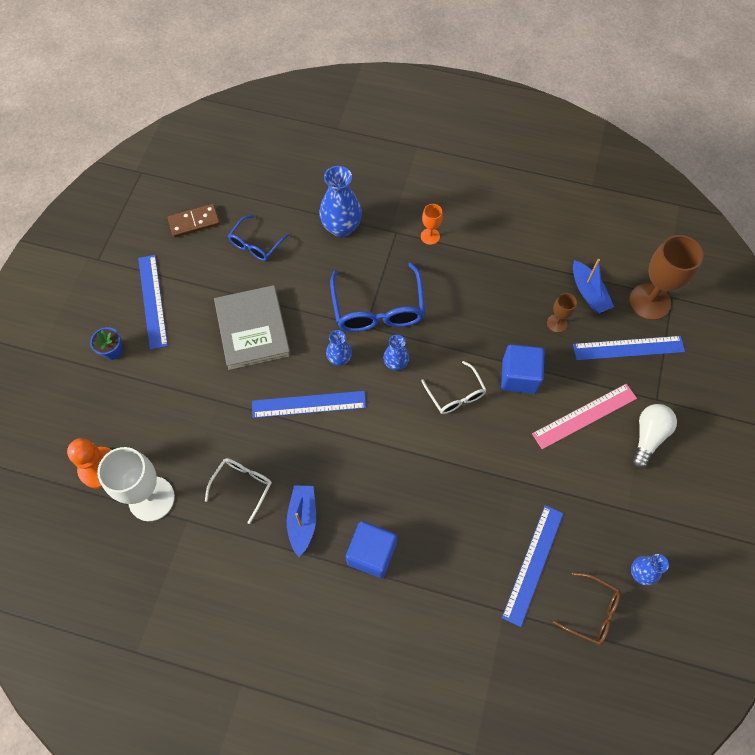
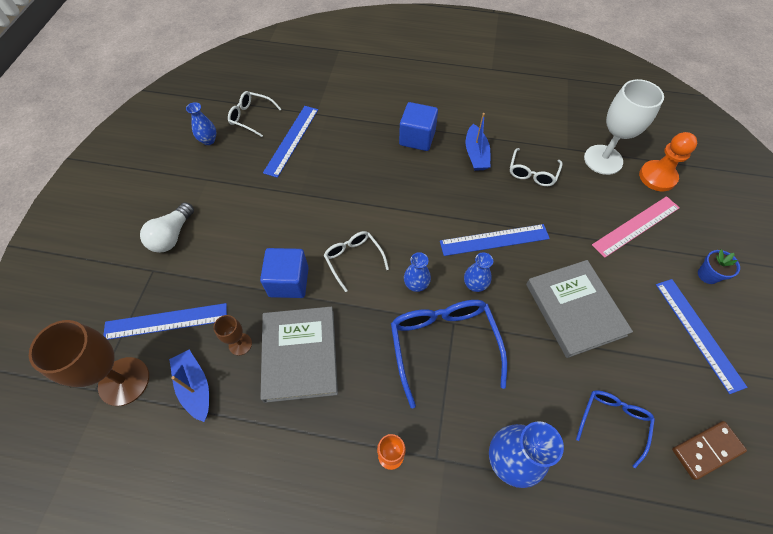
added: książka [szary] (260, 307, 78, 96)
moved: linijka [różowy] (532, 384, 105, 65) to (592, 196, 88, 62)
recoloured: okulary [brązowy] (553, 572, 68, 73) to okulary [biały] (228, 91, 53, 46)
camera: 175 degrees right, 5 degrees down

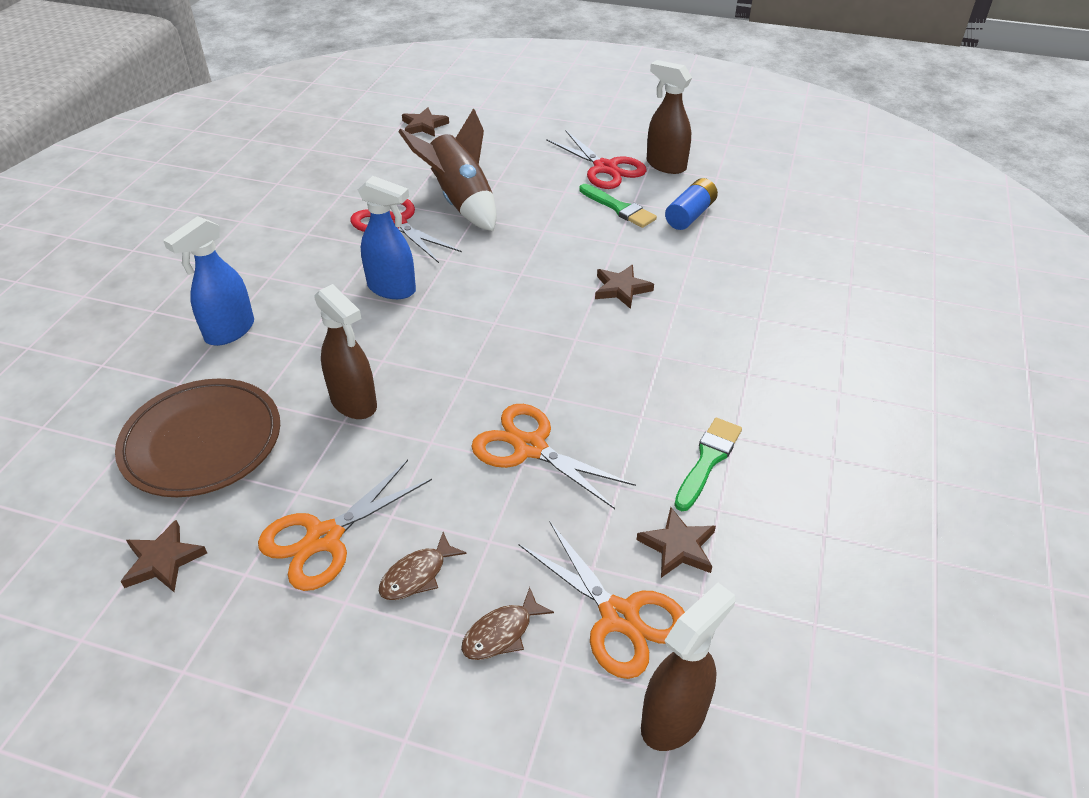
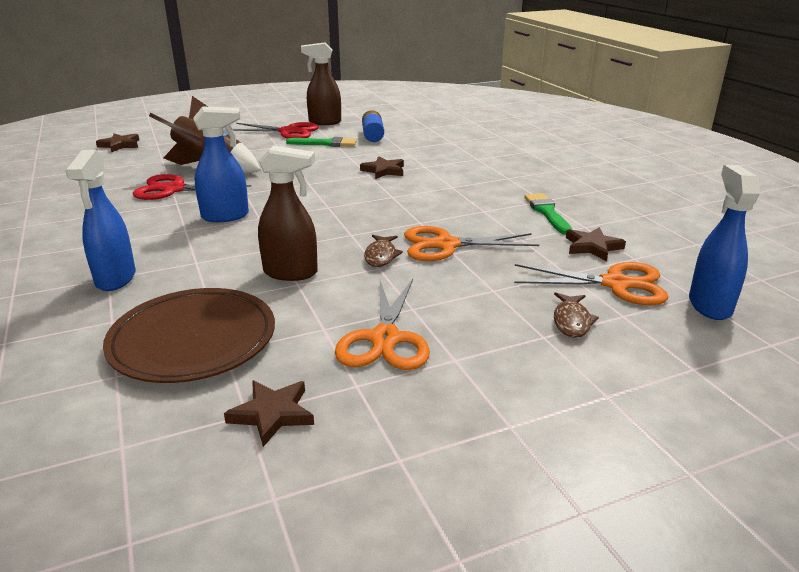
moved: ryba [brązowy] (378, 532, 89, 68) to (364, 235, 39, 32)
recoloured: spryskiwacz [brązowy] (641, 583, 94, 168) to spryskiwacz [niebieski] (689, 165, 71, 155)
camera: 40 degrees left, 15 degrees down

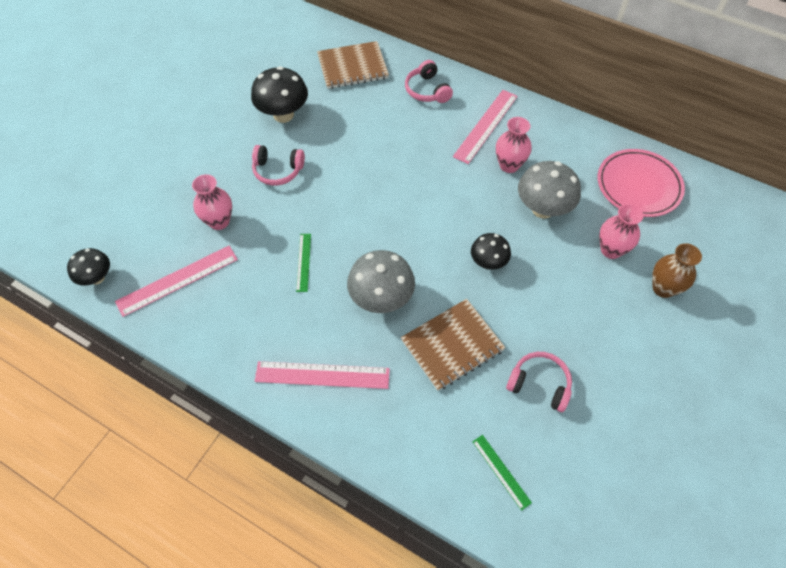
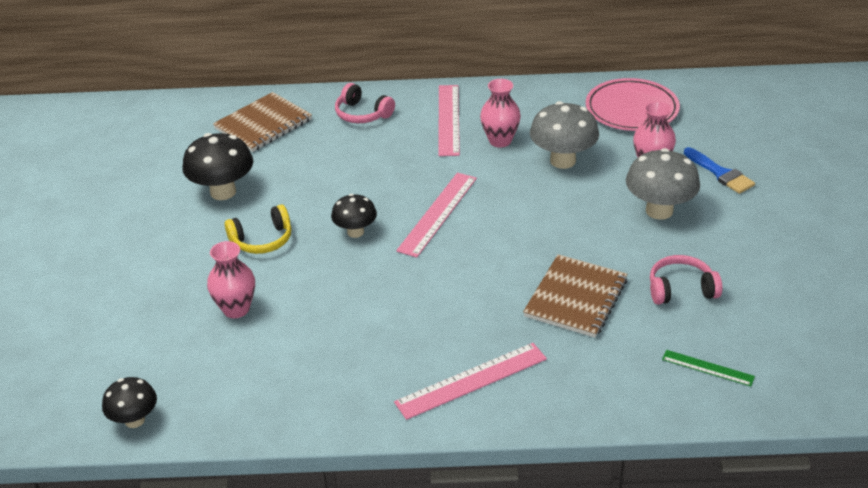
removed: linijka [zielony] (296, 234, 15, 58)
moved: grzyb [czarny] (471, 233, 40, 37) to (331, 194, 46, 44); linijka [różowy] (115, 246, 123, 71) to (396, 173, 81, 85); grzyb [szary] (347, 250, 68, 63) to (626, 148, 74, 72)
replaced: wazon [brązowy] (652, 243, 50, 55) to pędzel [niebieski] (684, 147, 71, 47)
recoloured: słuchawki [różowy] (252, 145, 53, 41) to słuchawki [żółty] (225, 204, 66, 50)
camera: 30 degrees left, 20 degrees down

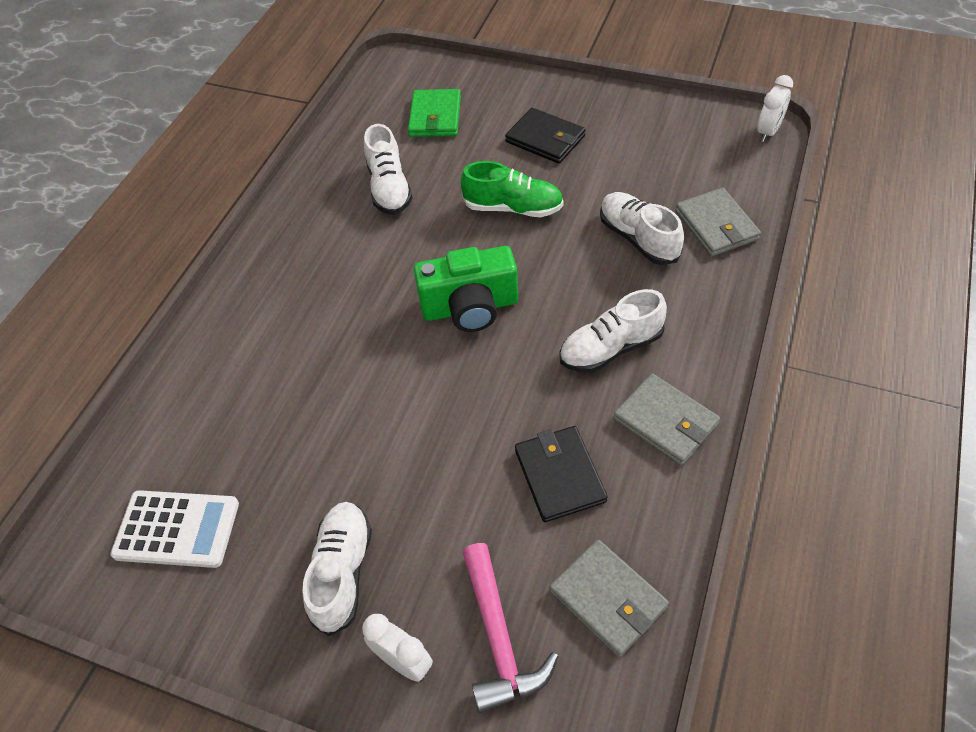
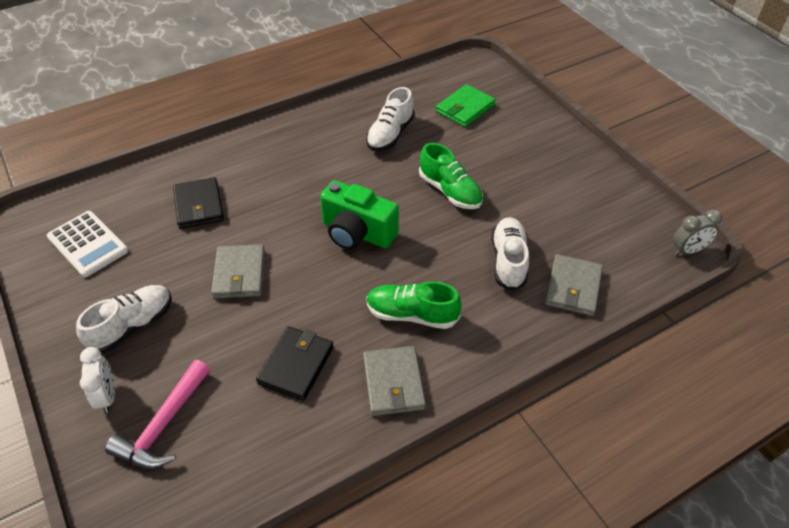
moved: portfel [czarny] (505, 108, 81, 56) to (173, 177, 51, 52); portfel [szary] (549, 539, 120, 118) to (211, 244, 54, 55)
recoloured: but [biały] (559, 289, 108, 84) to but [zielony] (366, 281, 96, 48); budzik [biały] (757, 75, 36, 67) to budzik [szary] (673, 210, 50, 45)
camera: 35 degrees right, 5 degrees down

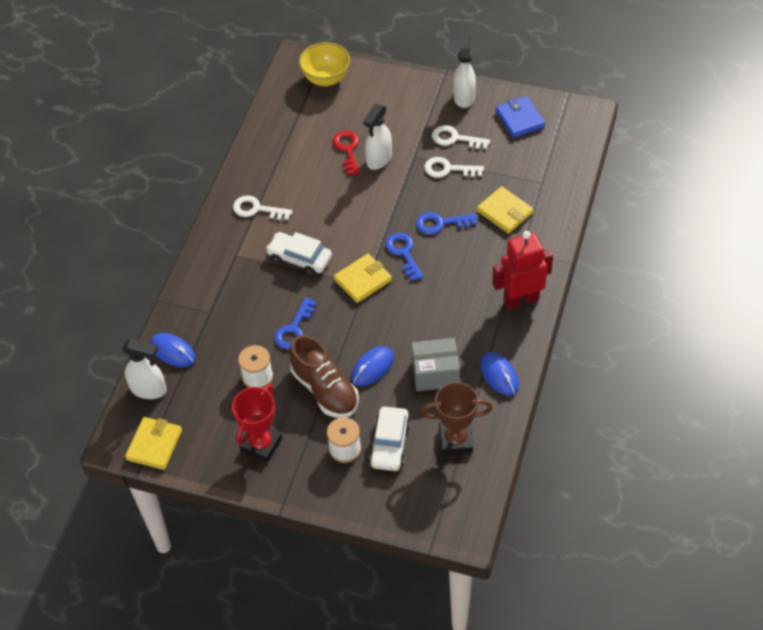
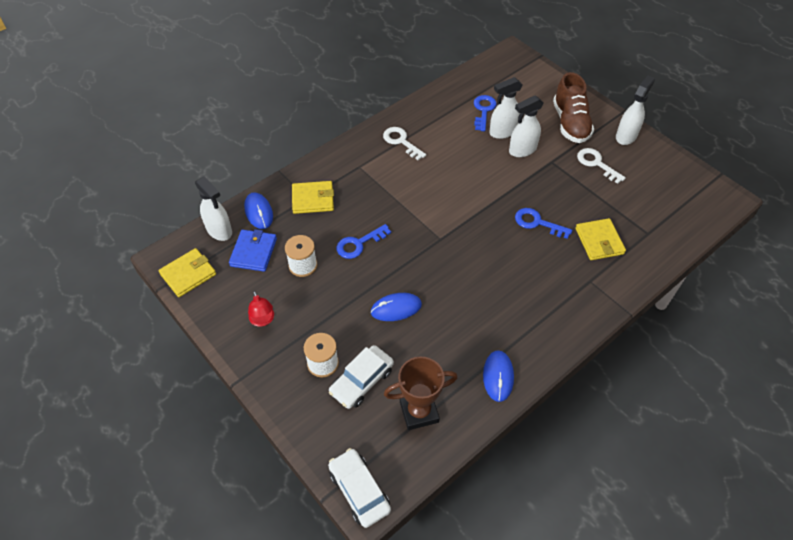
removed: miska [żółty] (299, 42, 51, 44); pudełko [szary] (411, 338, 49, 53); klucz [biały] (424, 157, 60, 21); robot [czerwony] (492, 231, 61, 78)
moved: portfel [niebieski] (495, 96, 50, 42) to (229, 229, 48, 43); portfel [żółty] (334, 253, 58, 50) to (292, 181, 42, 33); samochód [biały] (266, 232, 66, 44) to (328, 448, 63, 80); klucz [niebieski] (385, 233, 38, 48) to (474, 95, 23, 36); but [brązowy] (289, 335, 70, 83) to (553, 72, 41, 71)
replaced: puchar [czerwony] (232, 384, 50, 79) to lampka [czerwony] (248, 291, 26, 36); klucz [czerwony] (333, 131, 27, 44) to spryskiwacz [biały] (490, 77, 32, 62)
turned: puchar [brązowy] (420, 382, 73, 73) = (384, 357, 74, 73) 45 degrees counterclockwise
camera: 30 degrees right, 0 degrees up

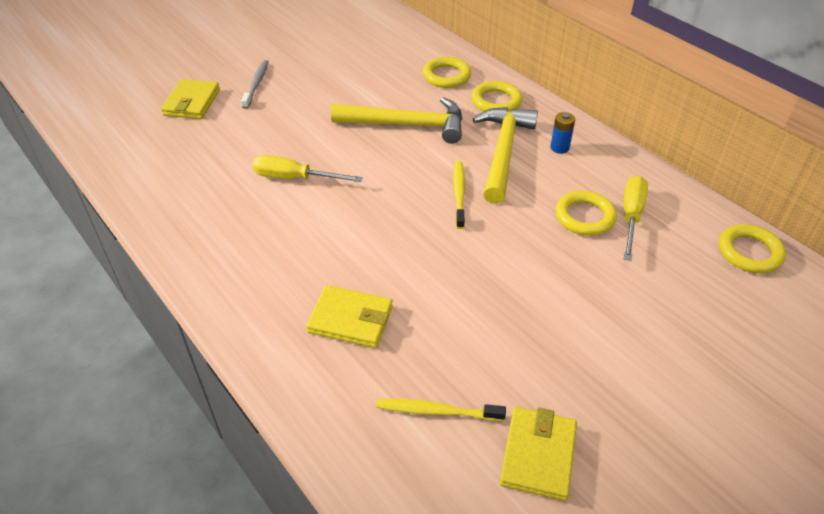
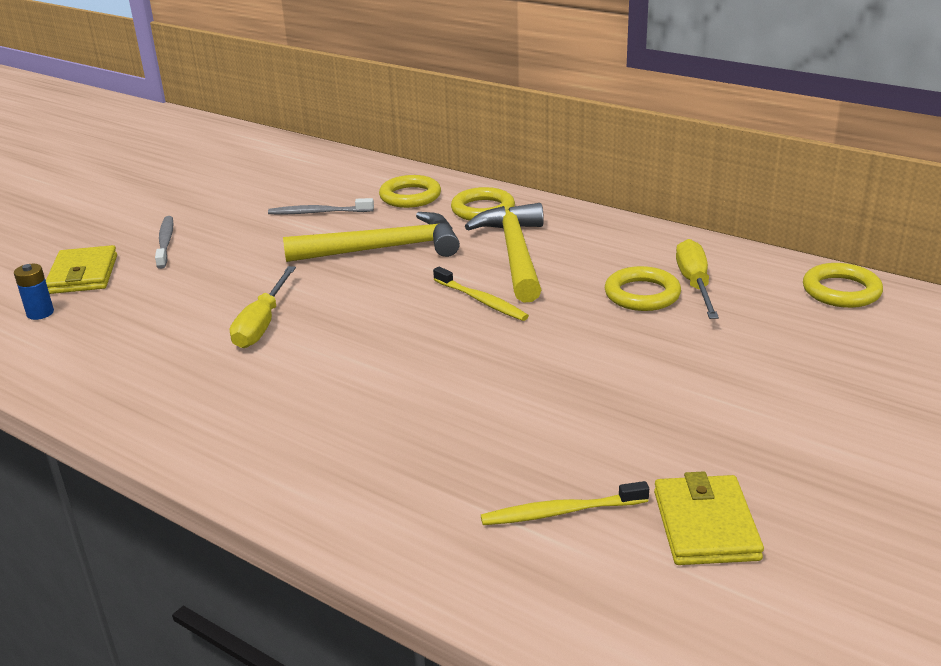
removed: portfel [żółty] (306, 285, 87, 63)
added: szczoteczka do zębów [szary] (268, 198, 106, 17)
moved: bateria [niebieski] (550, 112, 25, 42) to (14, 264, 40, 56)
turned: śrubokręt [żółty] (252, 155, 111, 27) = (230, 266, 66, 82) 75 degrees counterclockwise; szczoteczka do zębów [żółty] (453, 161, 12, 68) = (433, 267, 96, 54) 150 degrees clockwise
camera: 15 degrees left, 15 degrees down

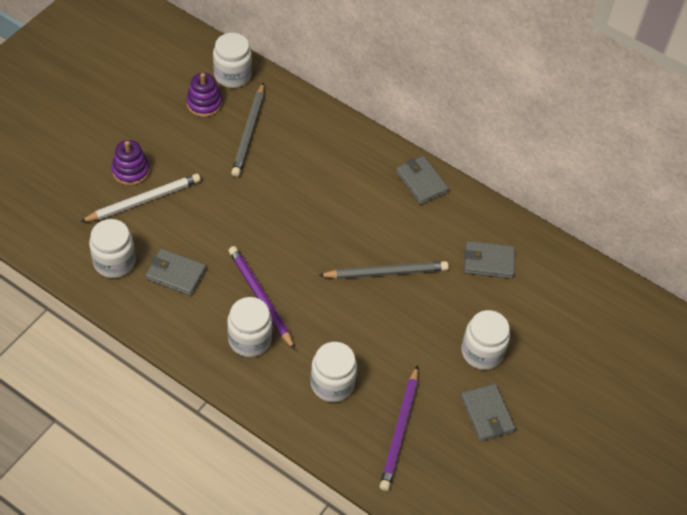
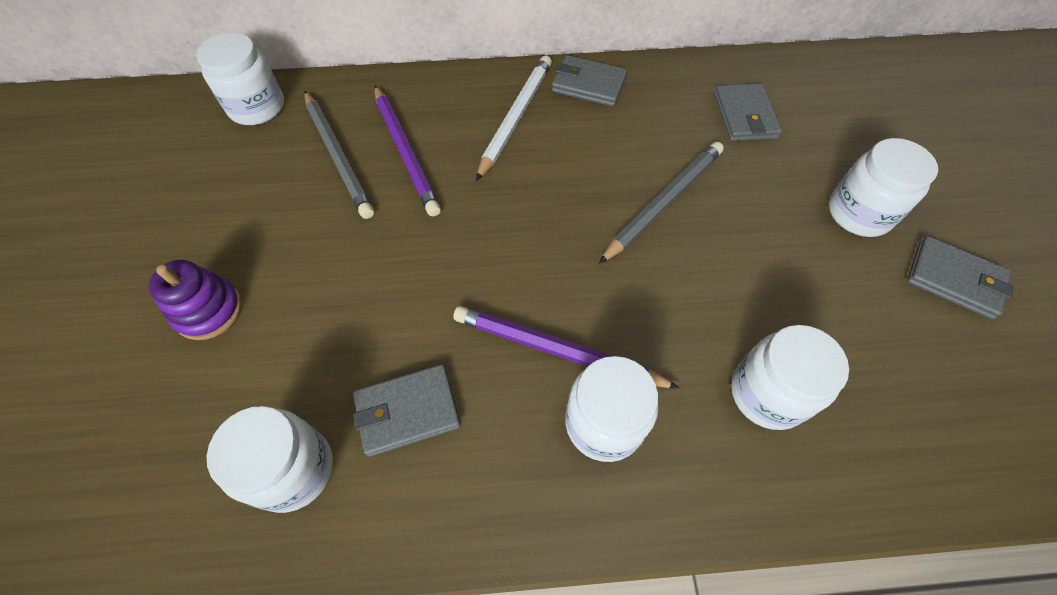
removed: zabawka nakładanka [fioletowy] (186, 73, 36, 44)
moved: ołówek [fioletowy] (380, 365, 38, 126) to (374, 85, 67, 132); ołówek [biały] (80, 174, 121, 48) to (476, 55, 76, 126)
turned: portfel [szary] (464, 241, 51, 38) = (714, 83, 68, 58) 60 degrees counterclockwise
camera: 35 degrees left, 5 degrees up

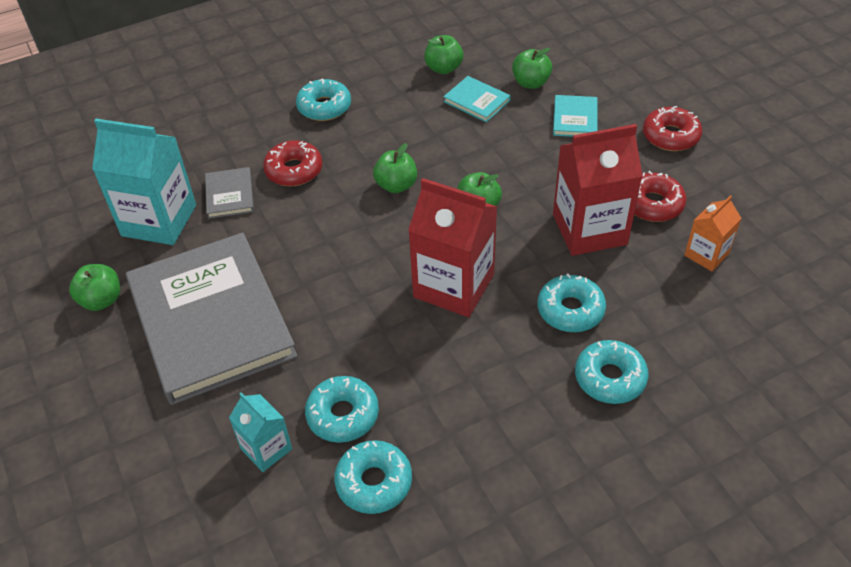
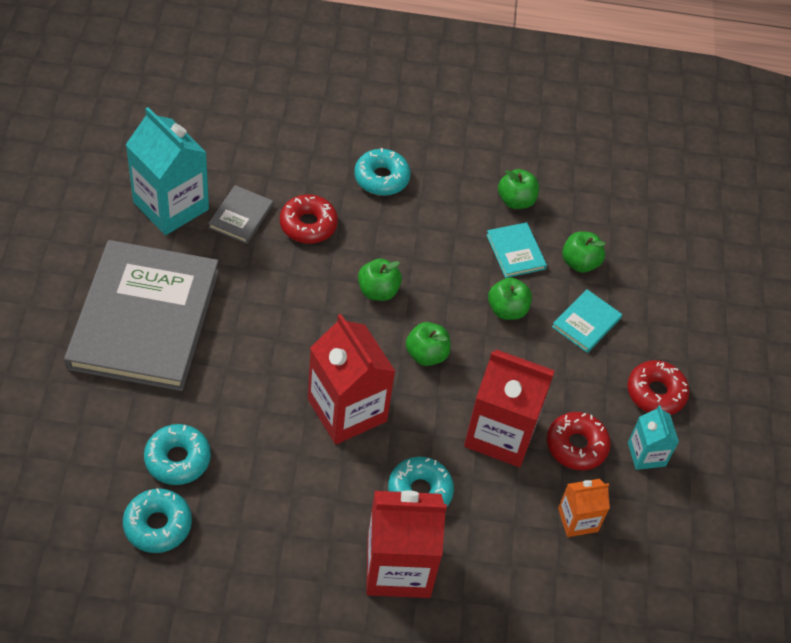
moved: jabłko [zielony] (69, 264, 51, 47) to (488, 278, 44, 42); karton mleka [turkusowy] (229, 393, 63, 79) to (628, 405, 51, 65)
replaced: donut [turkusowy] (575, 340, 73, 64) to karton mleka [czerwony] (366, 490, 81, 108)
camera: 25 degrees right, 5 degrees up

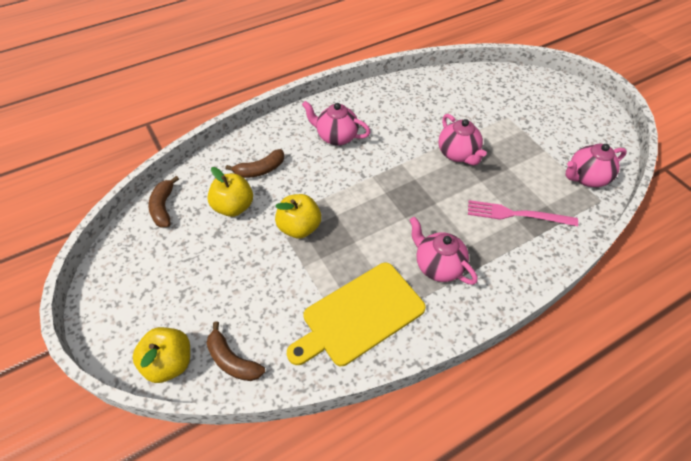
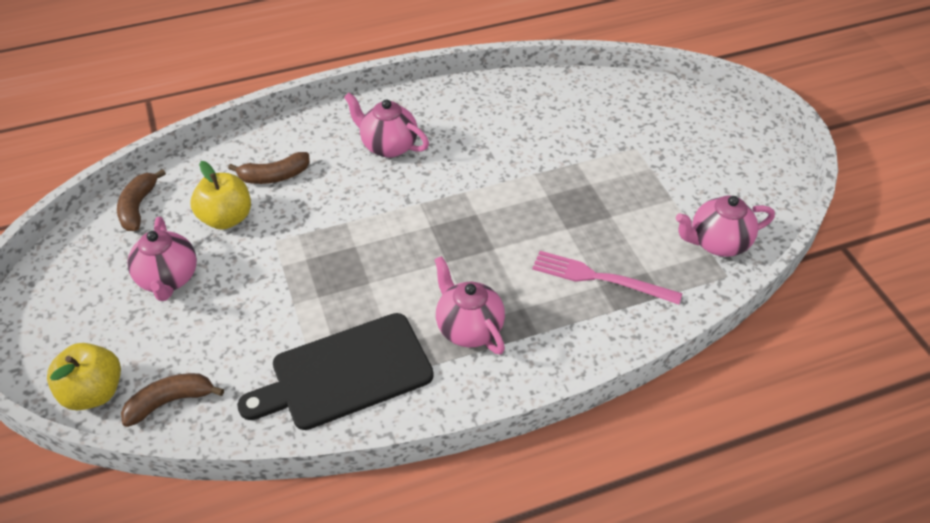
removed: jabłko [żółty] (275, 194, 46, 45)
moved: imbryk [różowy] (438, 114, 49, 51) to (128, 217, 69, 84)
recoloured: deska do krojenia [żółty] (287, 263, 139, 103) to deska do krojenia [czarny] (237, 313, 197, 117)
turned: banan [brązowy] (207, 321, 58, 60) = (121, 373, 103, 54) 105 degrees clockwise
camera: 10 degrees right, 5 degrees down

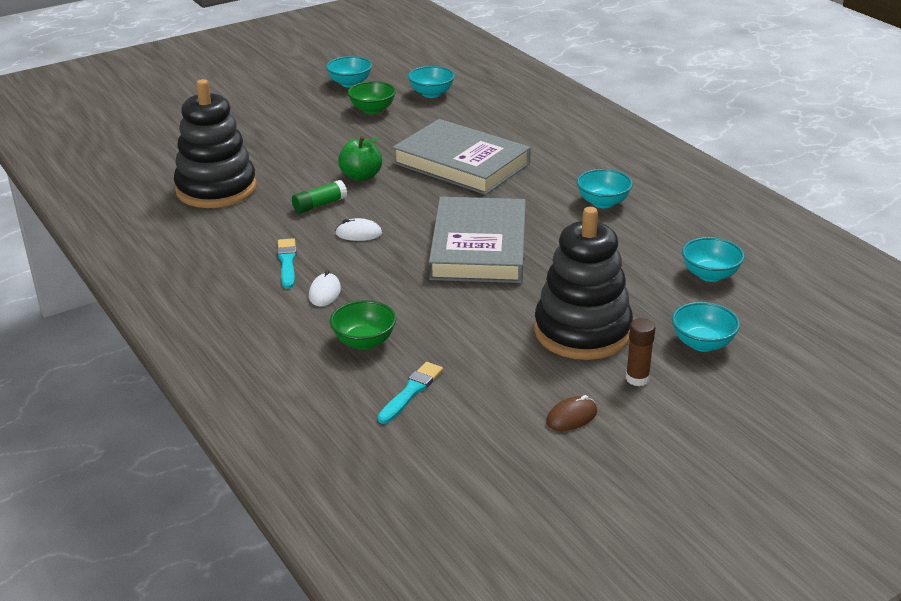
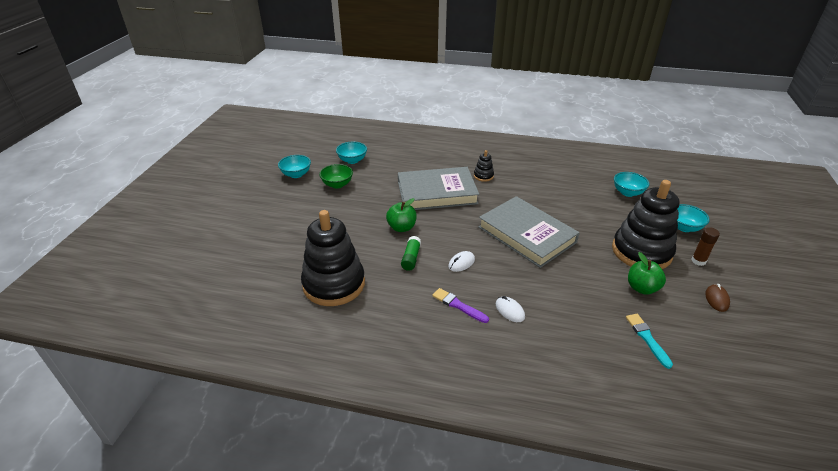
removed: miska [zielony] (330, 300, 66, 50); miska [turkusowy] (577, 169, 56, 39)
added: zabawka nakładanka [czarny] (474, 150, 20, 32); jabłko [zielony] (628, 252, 38, 43)
recoloured: pędzel [turkusowy] (277, 238, 19, 51) to pędzel [fioletowy] (432, 288, 57, 35)
camera: 45 degrees left, 5 degrees up

